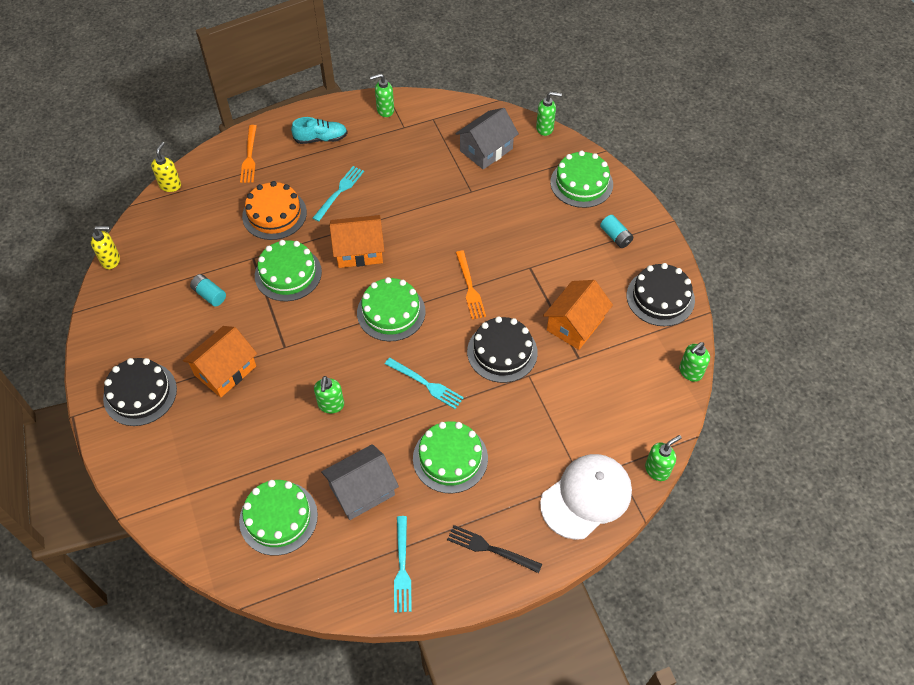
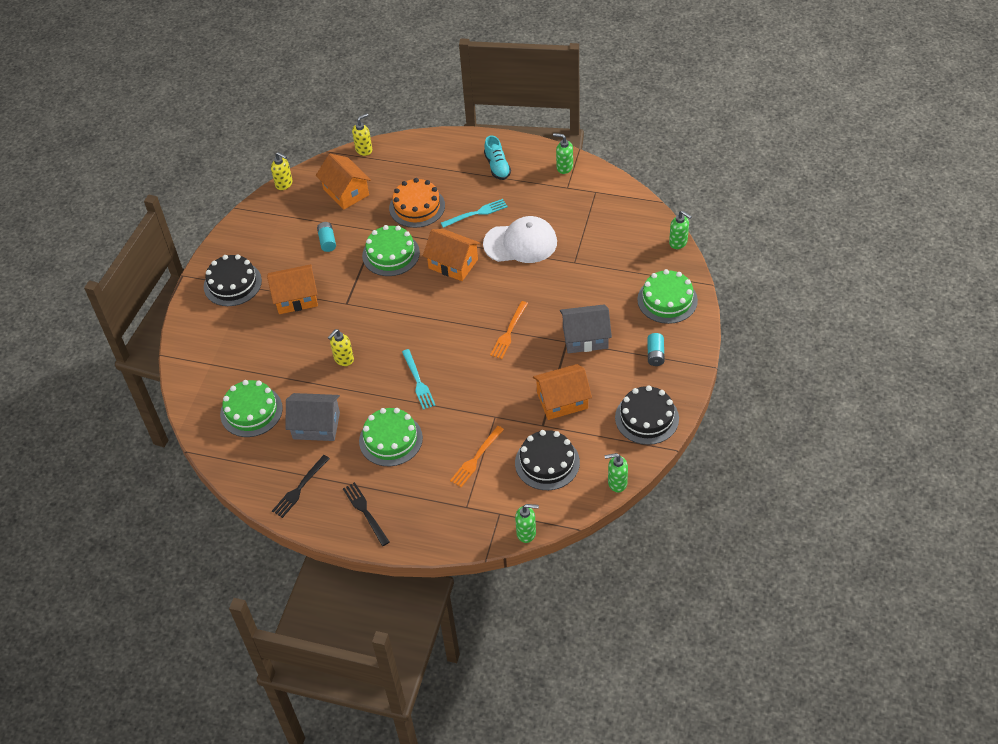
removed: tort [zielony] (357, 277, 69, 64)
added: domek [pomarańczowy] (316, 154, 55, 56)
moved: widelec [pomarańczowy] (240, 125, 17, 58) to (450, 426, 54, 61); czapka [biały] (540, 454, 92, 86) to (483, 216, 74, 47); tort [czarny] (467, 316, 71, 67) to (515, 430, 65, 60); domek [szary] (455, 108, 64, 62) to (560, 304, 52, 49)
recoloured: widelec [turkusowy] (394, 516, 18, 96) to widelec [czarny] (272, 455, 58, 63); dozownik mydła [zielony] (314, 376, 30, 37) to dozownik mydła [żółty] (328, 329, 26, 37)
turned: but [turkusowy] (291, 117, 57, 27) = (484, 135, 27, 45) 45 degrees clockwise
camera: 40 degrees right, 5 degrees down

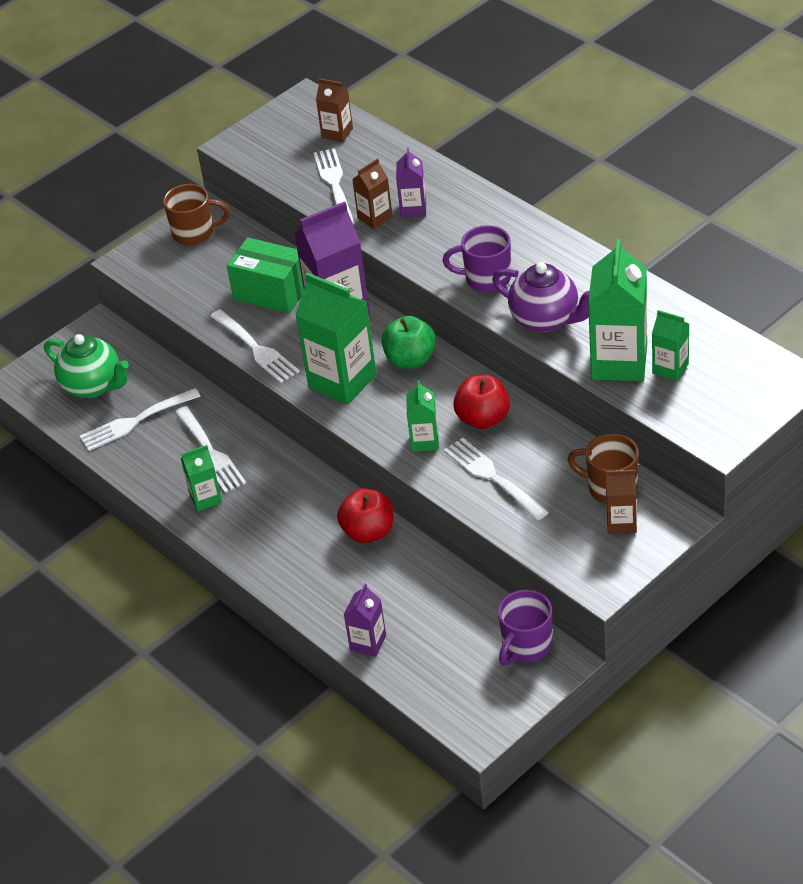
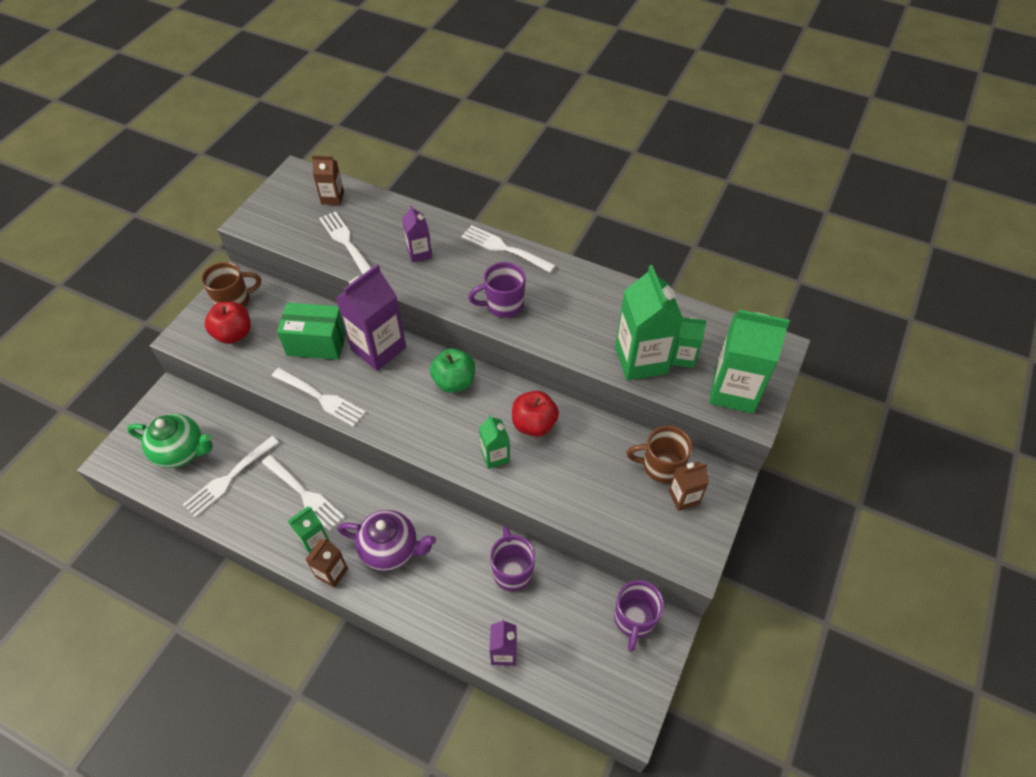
added: kubek [fioletowy] (490, 526, 45, 65)
moved: jabłko [czerwony] (337, 488, 56, 55) to (205, 302, 45, 42); karton mleka [brązowy] (352, 158, 41, 71) to (305, 538, 43, 50); imbryk [fioletowy] (492, 262, 97, 70) to (337, 510, 99, 61); widelec [biały] (444, 438, 105, 83) to (461, 225, 95, 48); karton mleka [zielony] (295, 273, 82, 132) to (709, 310, 81, 104)
camera: 25 degrees left, 10 degrees up

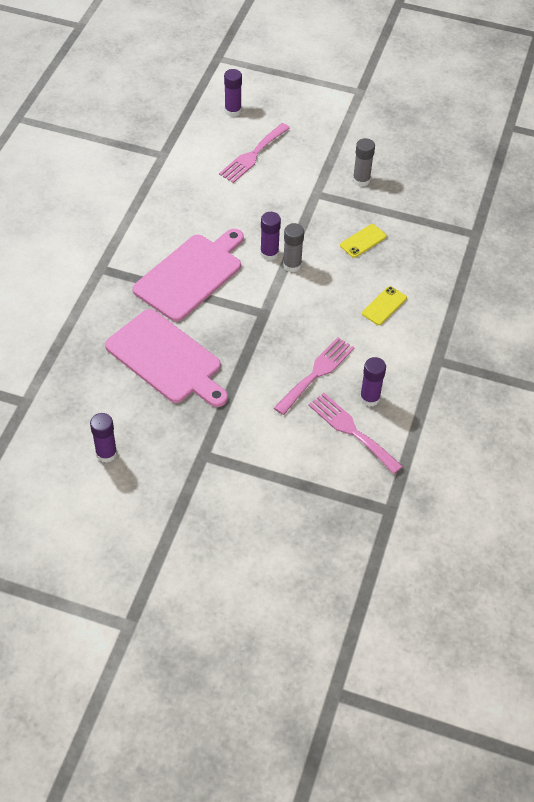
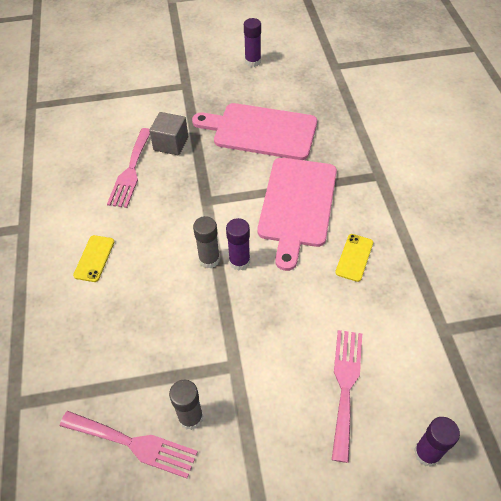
removed: klej w sztyfcie [fioletowy] (360, 357, 26, 50)
added: sześcian [szary] (149, 112, 39, 43)
moved: widelec [różowy] (308, 393, 95, 81) to (60, 411, 138, 67); telefon [żółty] (340, 224, 47, 34) to (335, 234, 38, 48)
camera: 155 degrees right, 0 degrees up

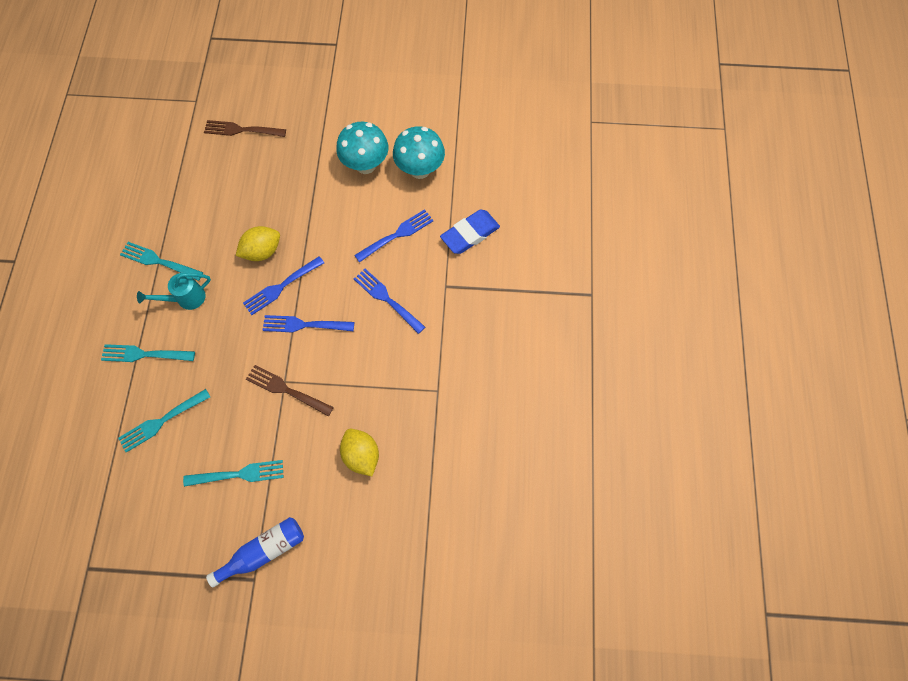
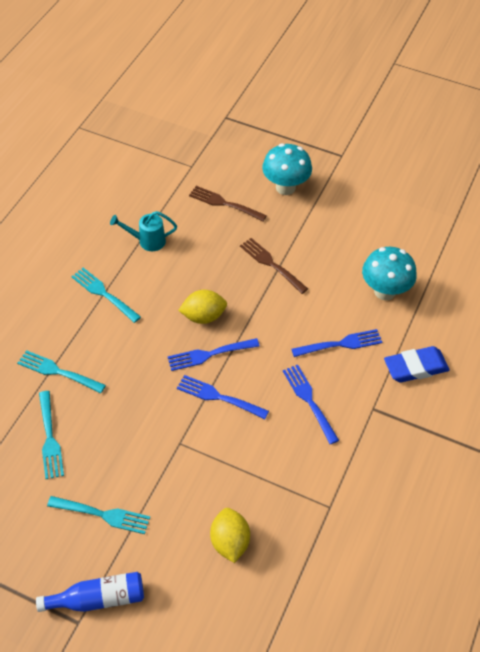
moved: konewka [turkusowy] (137, 273, 74, 37) to (110, 211, 67, 40); widelec [brązowy] (246, 365, 88, 52) to (240, 238, 68, 56); grzyb [turkusowy] (336, 122, 52, 52) to (262, 143, 50, 52)
turned: widelec [turkusowy] (118, 389, 92, 63) = (39, 391, 25, 88) 90 degrees counterclockwise
camera: 20 degrees right, 15 degrees down

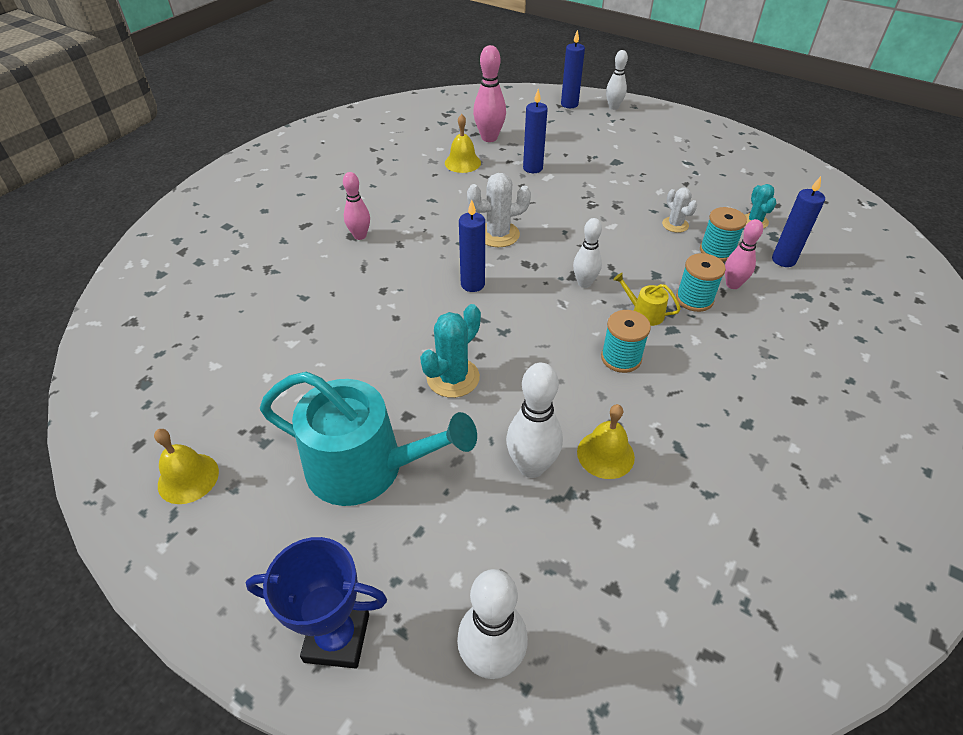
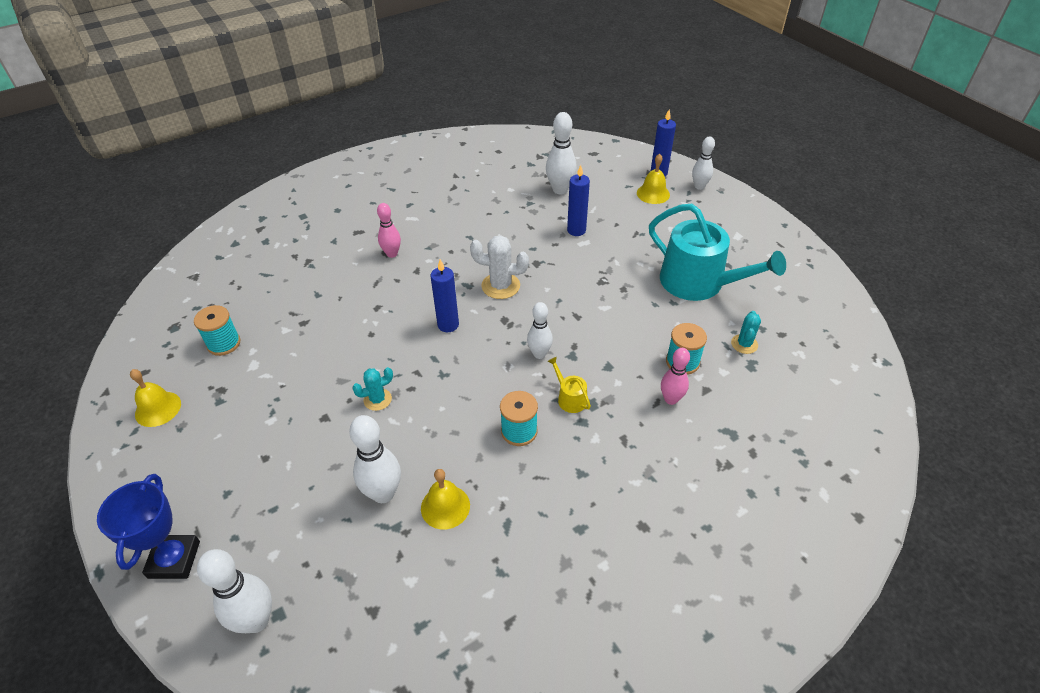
removed: kaktus [biały] (662, 187, 35, 46); świeca [niebieski] (772, 176, 53, 91)
moved: szpulka [turkusowy] (676, 253, 50, 59) to (194, 305, 47, 51); dzwonek [żółty] (445, 114, 36, 59) to (637, 154, 33, 50); konewka [turkusowy] (260, 371, 217, 135) to (649, 204, 137, 97)
recoloured: kręgiel [różowy] (473, 45, 33, 97) to kręgiel [biały] (546, 112, 31, 82)
turned: puchar [niebieski] (246, 537, 141, 132) = (97, 474, 103, 105) 60 degrees clockwise
resized: kaktus [turkusowy] (420, 304, 61, 94) = (352, 367, 41, 44) x0.63
camera: 25 degrees right, 0 degrees up

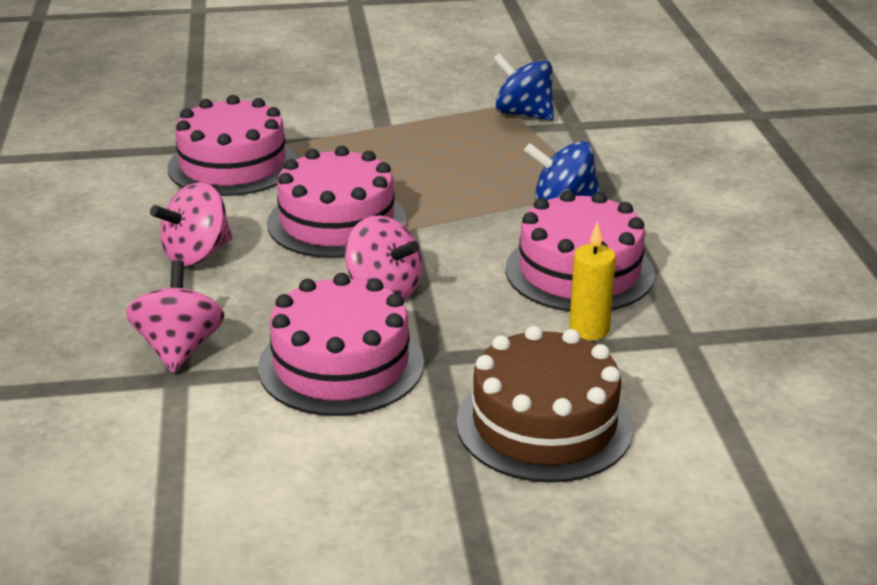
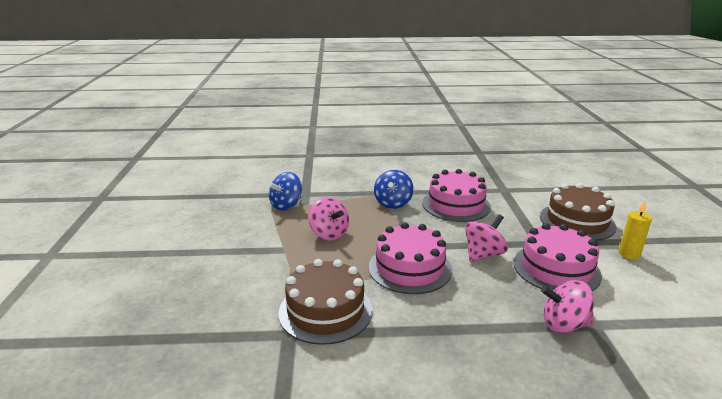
moved: bączek [różowy] (150, 182, 82, 84) to (308, 197, 41, 44); świeca [żółty] (569, 222, 47, 118) to (619, 200, 33, 59)
recoloured: tort [różowy] (168, 95, 129, 101) to tort [brązowy] (278, 259, 95, 86)
camera: 85 degrees left, 5 degrees down

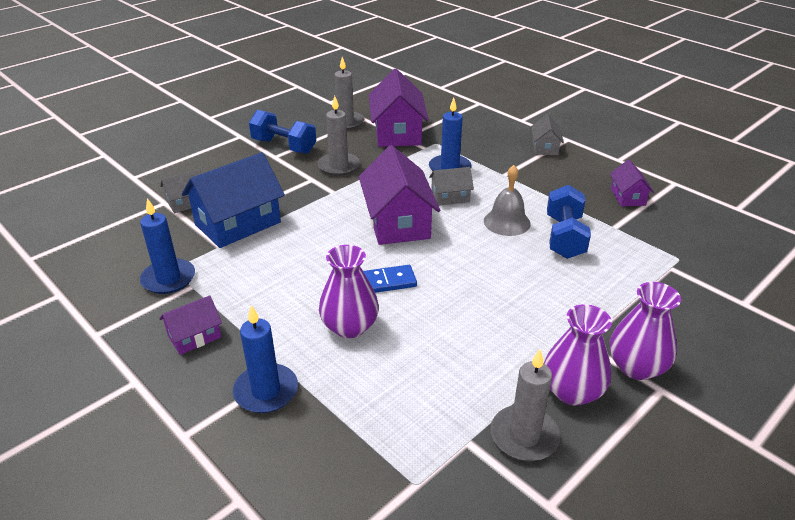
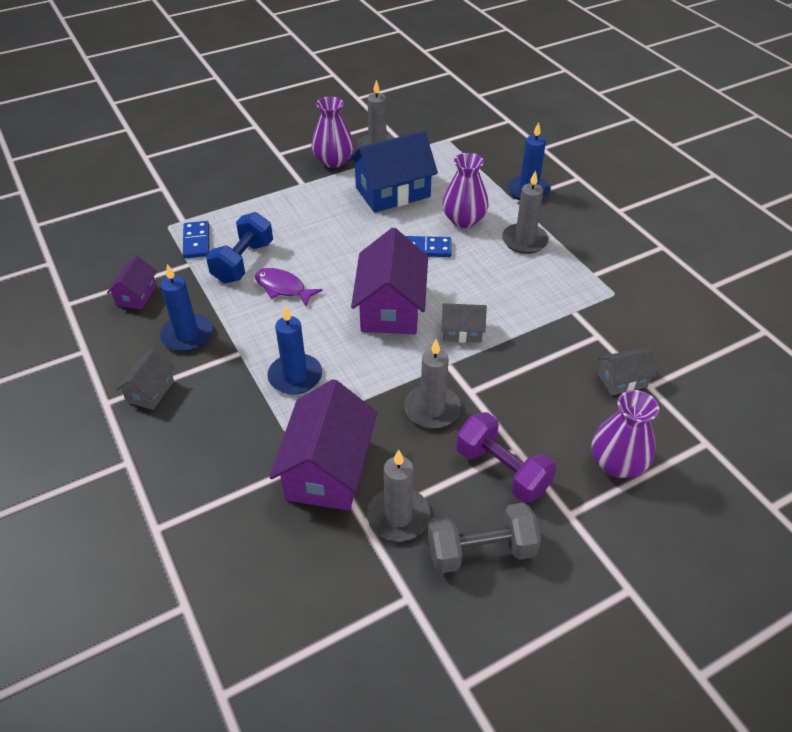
removed: domek [fioletowy] (159, 295, 63, 60)
added: kostka domina [niebieski] (183, 221, 26, 37); hantel [szary] (428, 502, 113, 71); świeca [szary] (502, 170, 47, 84)
moved: świeca [niebieski] (140, 198, 55, 96) to (160, 264, 52, 88); domek [niebieski] (182, 152, 103, 96) to (349, 131, 89, 82); domek [szary] (429, 167, 45, 39) to (441, 303, 46, 40); wazon [fioletowy] (610, 282, 71, 98) to (592, 390, 67, 88)
replaced: dzwonek [szary] (484, 165, 47, 71) to ryba [fioletowy] (255, 268, 67, 38)
recoloured: hantel [niebieski] (249, 110, 67, 44) to hantel [fioletowy] (456, 412, 100, 91)
camera: 165 degrees left, 10 degrees up

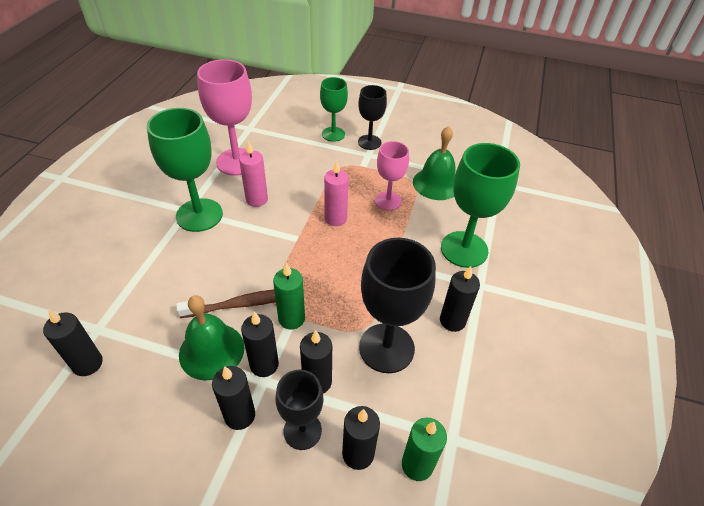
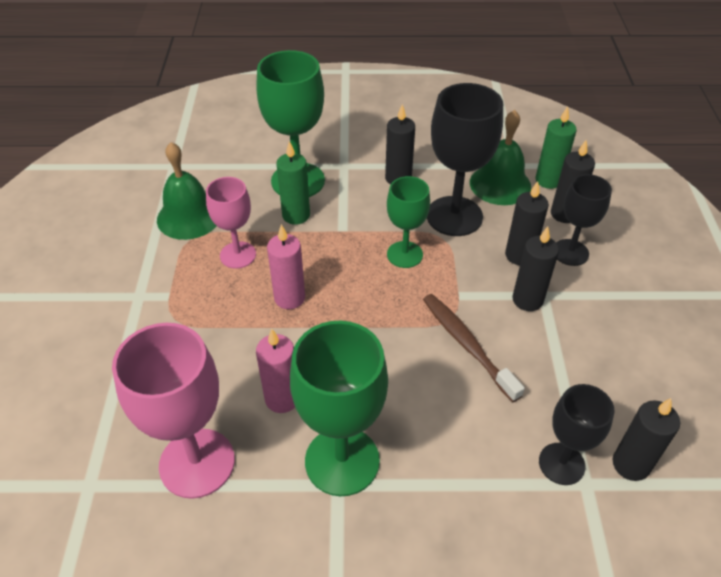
removed: świeca [czarny] (212, 366, 43, 64)
moved: świeca [zielony] (273, 263, 32, 67) to (276, 141, 34, 84); kielich [zielony] (320, 77, 28, 65) to (387, 176, 43, 92); dzwonek [zielony] (179, 295, 65, 85) to (470, 110, 61, 95); kielich [czarny] (358, 85, 29, 65) to (539, 384, 75, 101)
camera: 105 degrees left, 0 degrees up

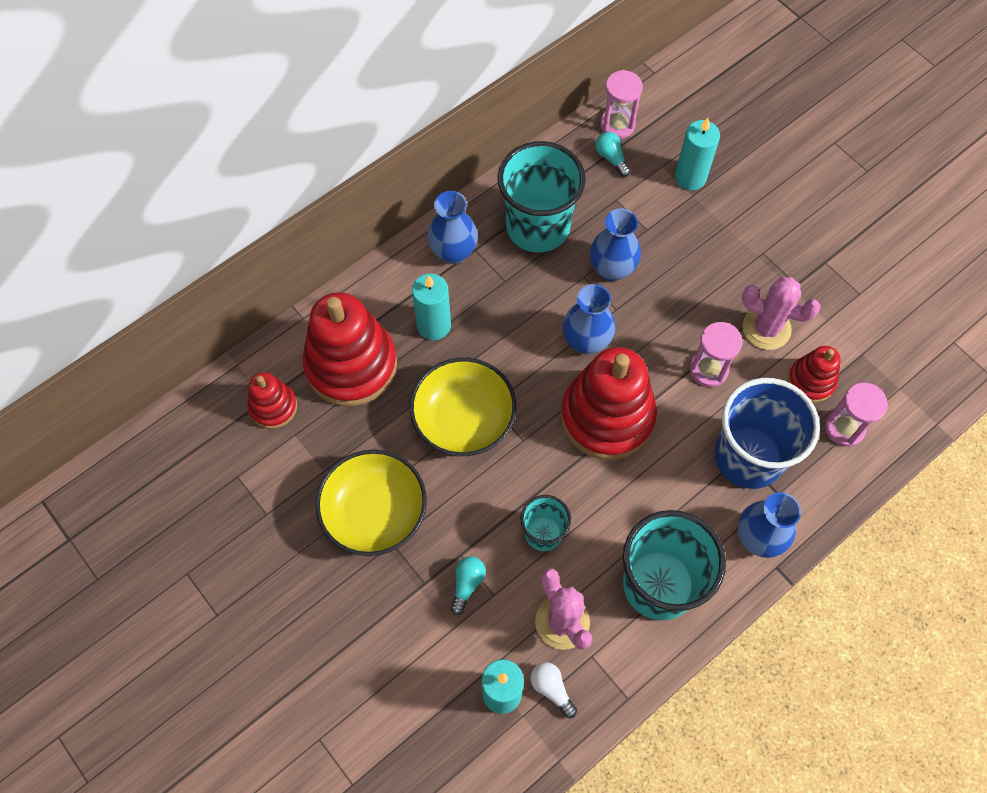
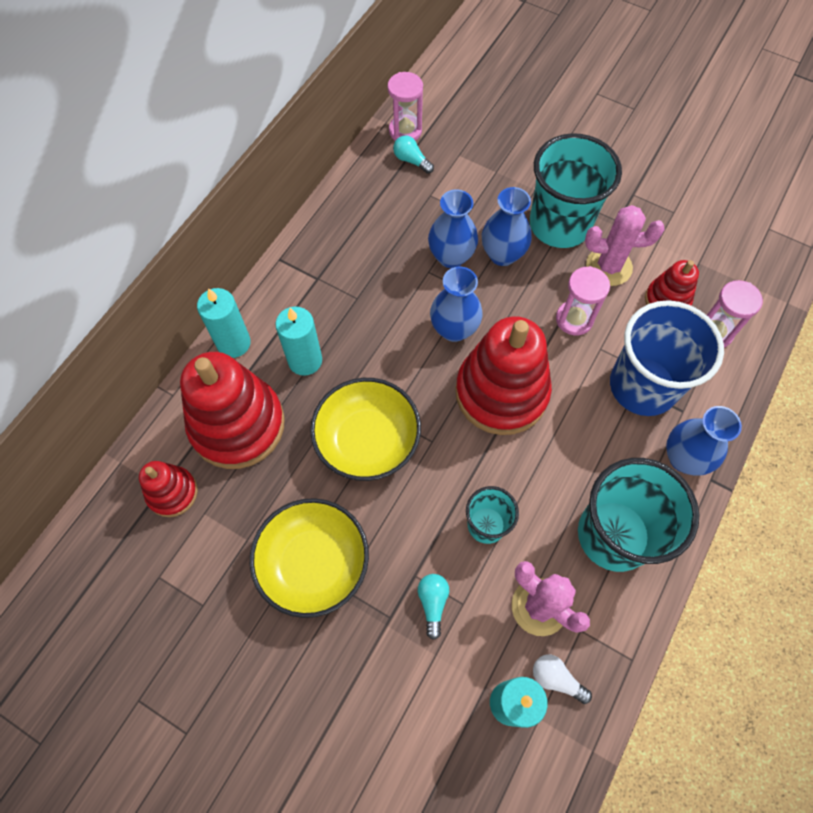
moved: świeca [turkusowy] (675, 118, 45, 72) to (197, 288, 54, 70); wazon [niebieski] (427, 191, 51, 73) to (482, 187, 50, 79); szklanka [turkusowy] (497, 141, 89, 112) to (530, 133, 92, 115)
camera: 20 degrees left, 0 degrees up

